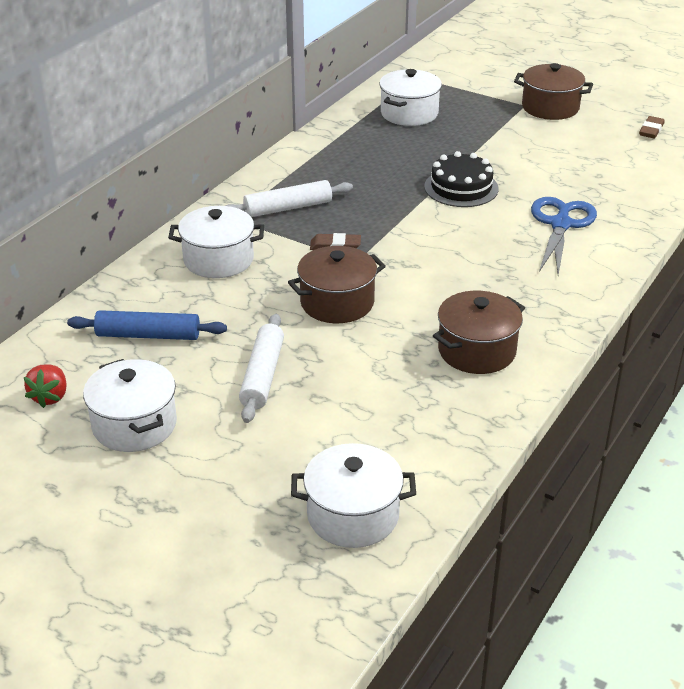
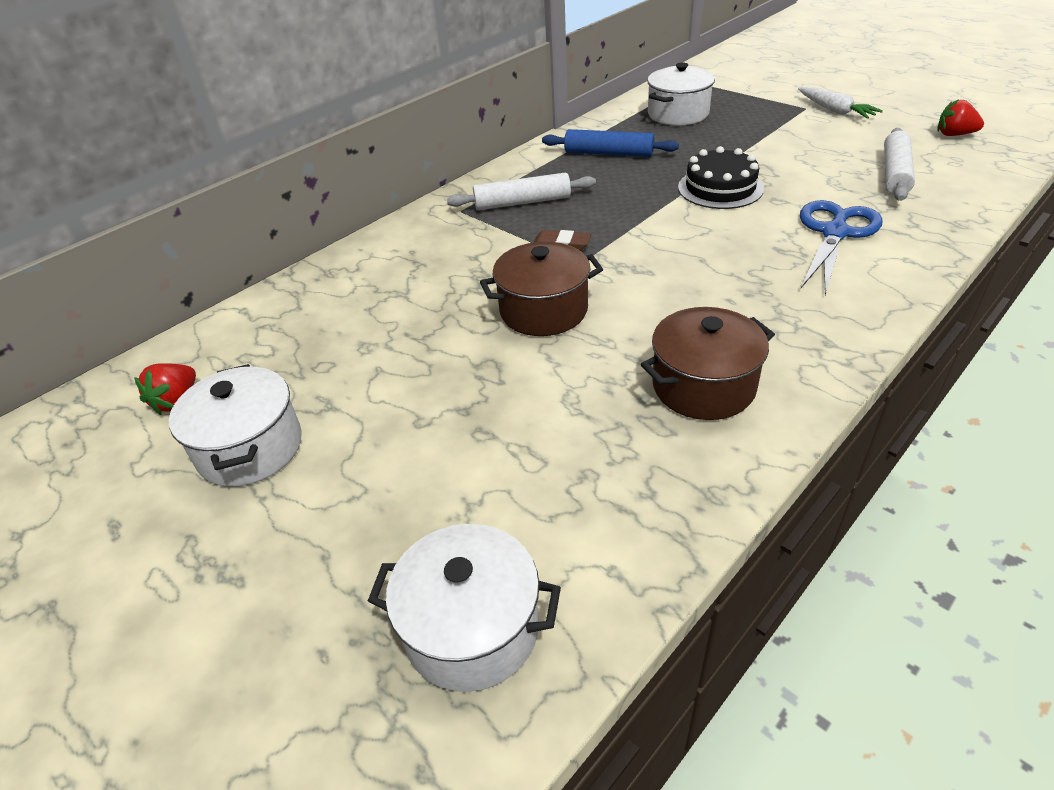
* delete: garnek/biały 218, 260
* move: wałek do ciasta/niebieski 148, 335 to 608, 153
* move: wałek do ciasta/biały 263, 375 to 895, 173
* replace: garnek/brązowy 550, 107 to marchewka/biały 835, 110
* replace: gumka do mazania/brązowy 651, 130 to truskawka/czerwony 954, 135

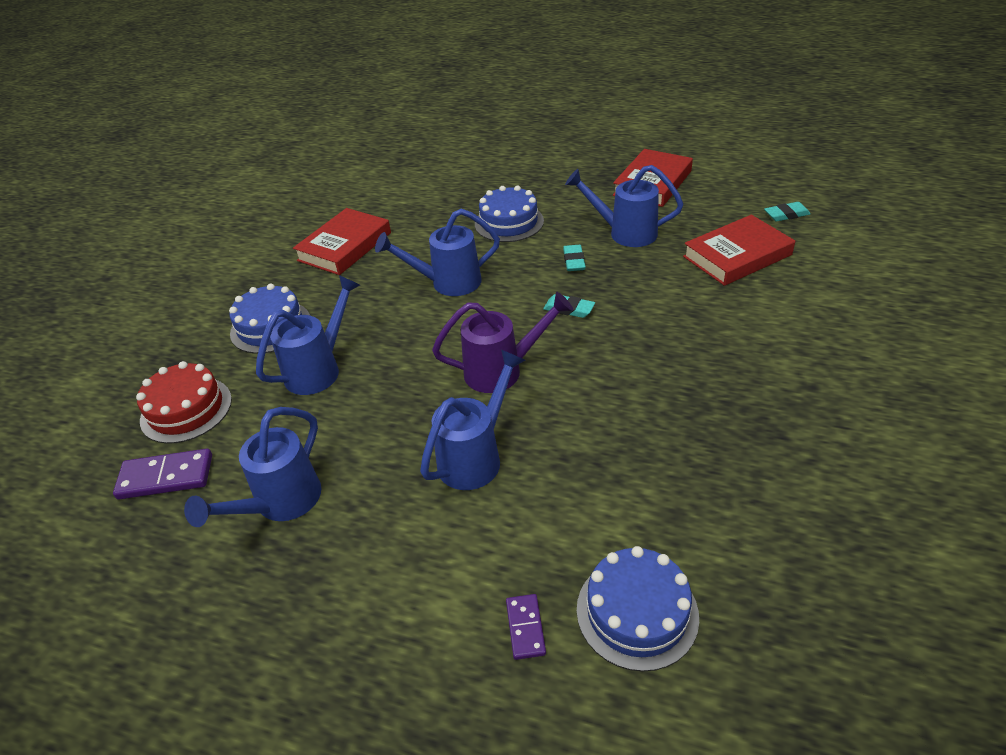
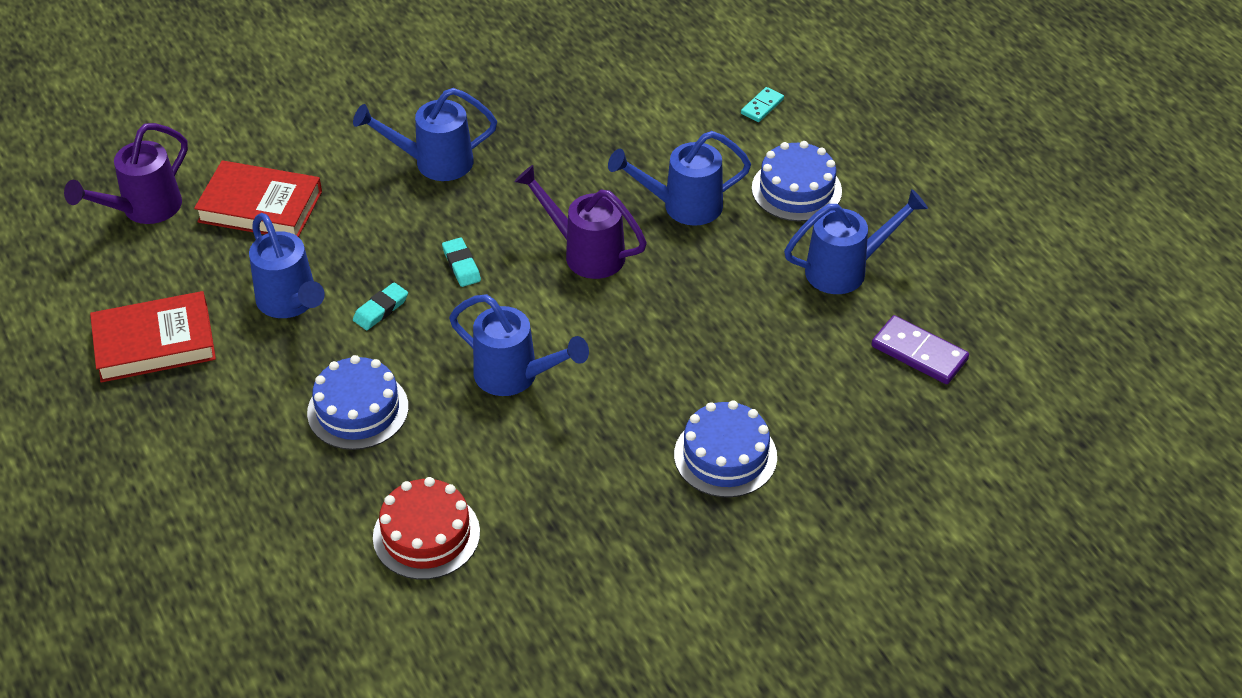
* delete: książka/czerwony 345, 246
* move: tort/czerwony 186, 409 to 426, 535
* move: konewka/niebieski 319, 369 to 434, 162
* move: tort/niebieski 637, 612 to 796, 189
* replace: gumka do mazania/turkusowy 786, 215 to konewka/fioletowy 144, 209
* recolor: kostka domina/fioletowy 525, 628 to kostka domina/turkusowy 762, 106

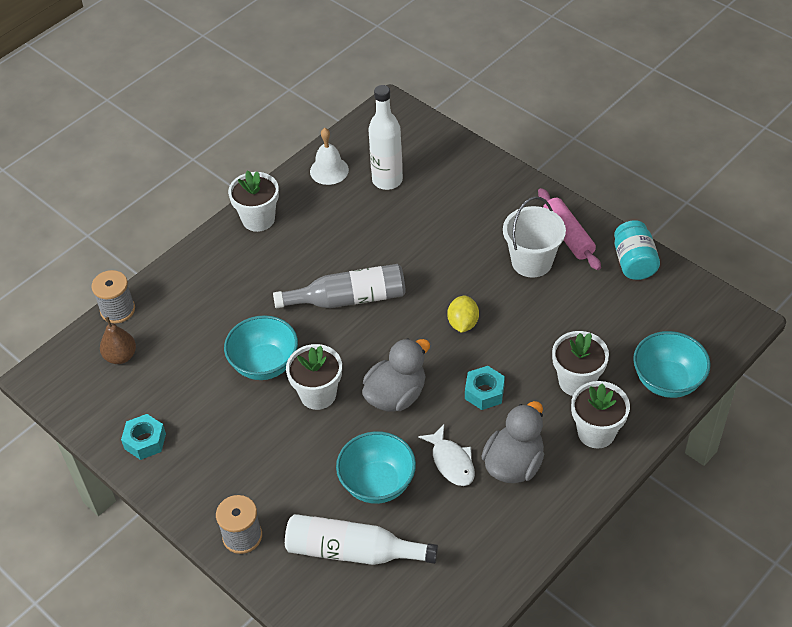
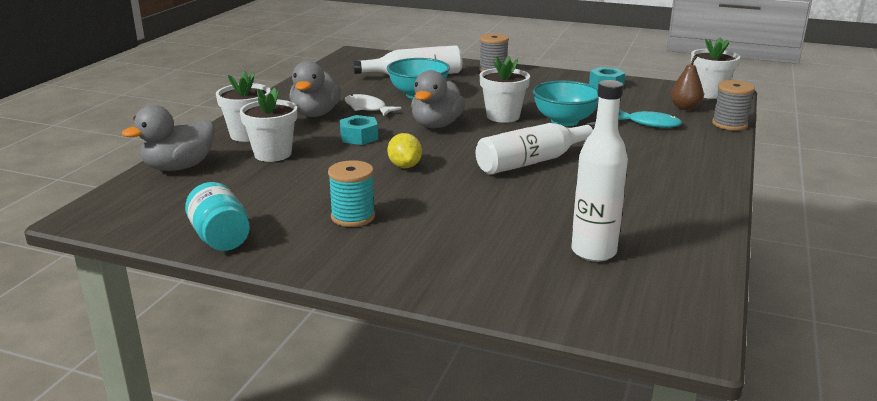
* delete: dzwonek/biały 329, 170
* delete: wałek do ciasta/różowy 567, 235
* insert: ryba/turkusowy 650, 124
* move: doniczka/biały 258, 219 to 709, 93
* replace: wiadro/biały 531, 262 to szpulka/turkusowy 353, 217
* replace: miska/turkusowy 667, 381 to kaczka/szary 179, 167
* recolor: butelka/szary 348, 299 to butelka/biały 533, 161

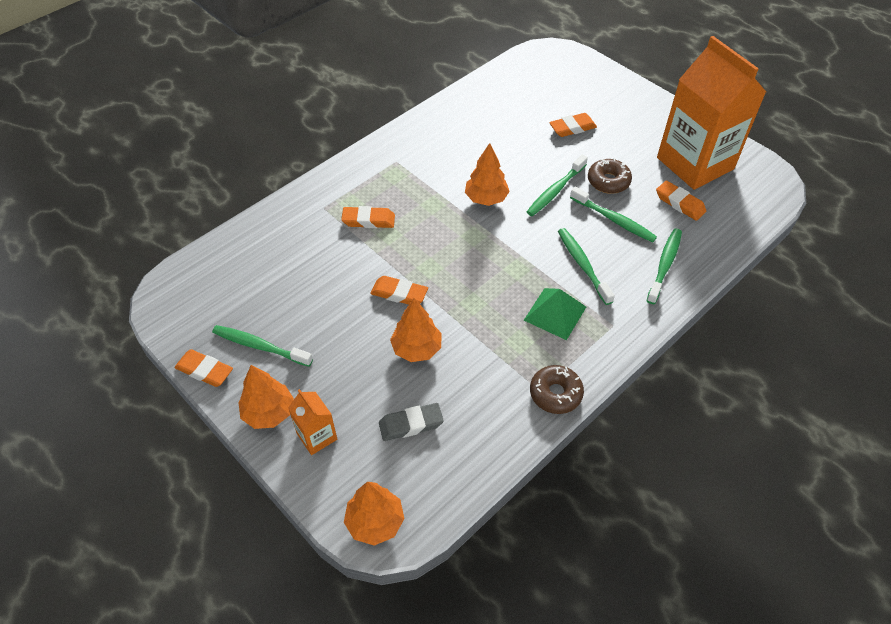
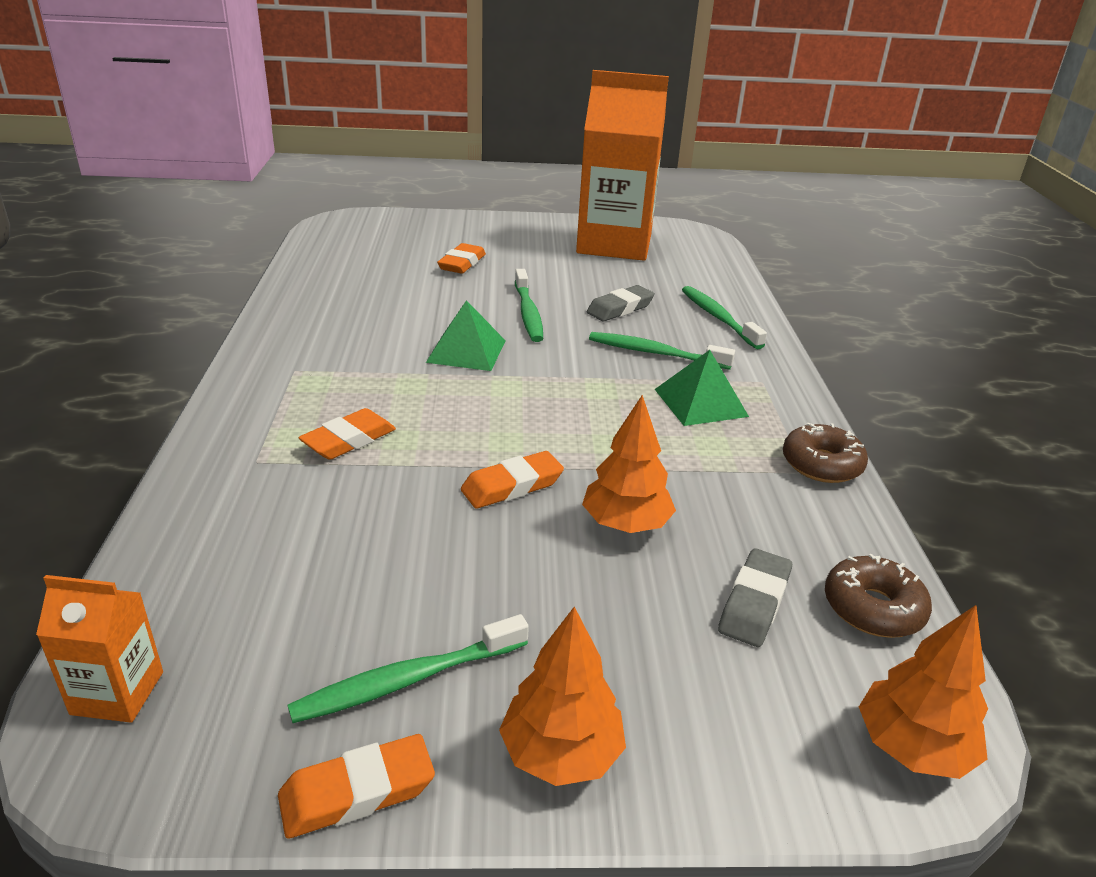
* delete: gumka do mazania/pomarańczowy 679, 203
* move: karton mleka/pomarańczowy 317, 436 to 117, 693
* move: donut/brązowy 608, 181 to 873, 608
* replace: drzewko/pomarańczowy 486, 198 to piramida/zielony 466, 351
* replace: szczoteczka do zębów/zielony 614, 220 to gumka do mazania/szary 620, 308

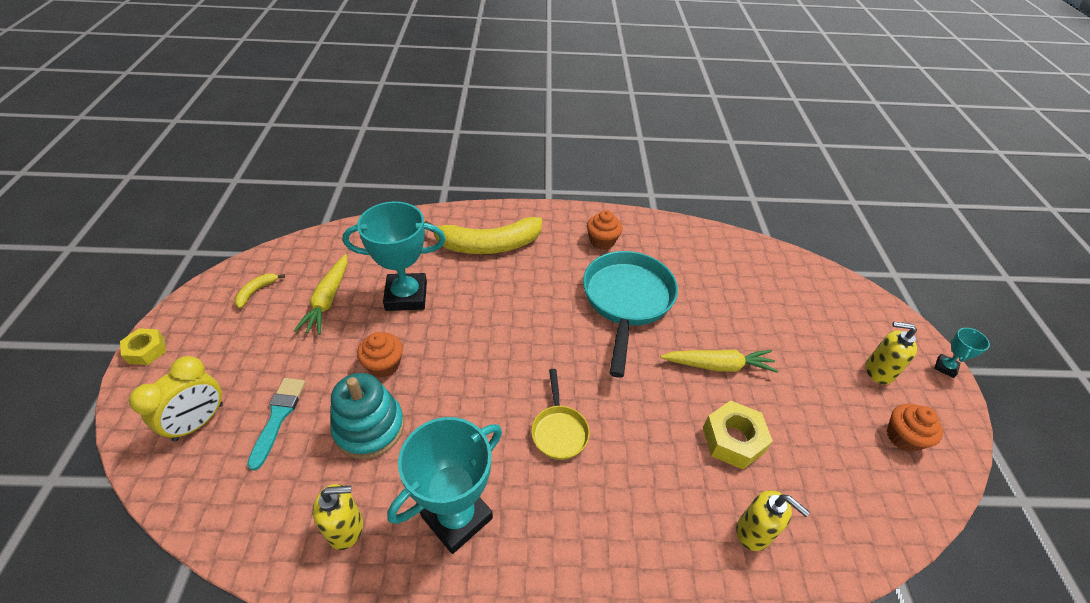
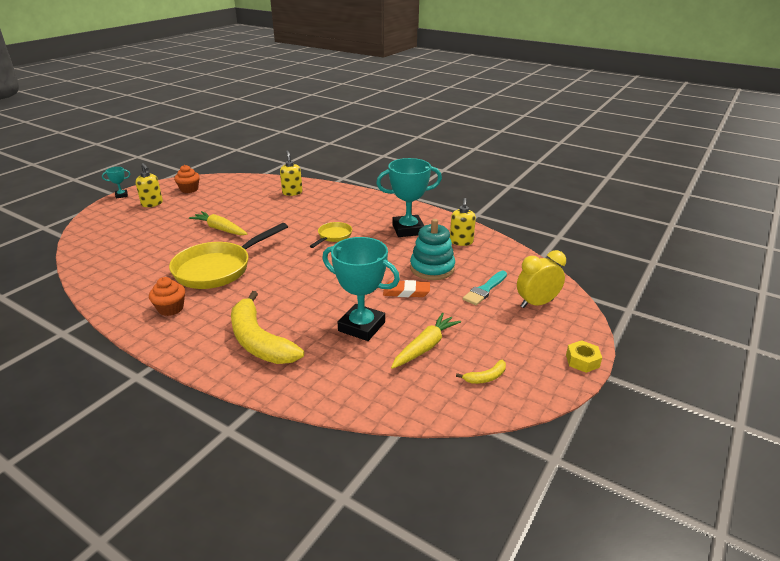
* delete: nakrętka/żółty 733, 440
* replace: muffinka/pomarańczowy 384, 365 to gumka do mazania/pomarańczowy 406, 292
* recolor: patelnia/turkusowy 626, 301 to patelnia/żółty 218, 269
* rotate: dozownik mydła/żółty 346, 528 = 461, 242 105 degrees counterclockwise
* rotate: banan/żółty 488, 245 = 259, 341 150 degrees counterclockwise

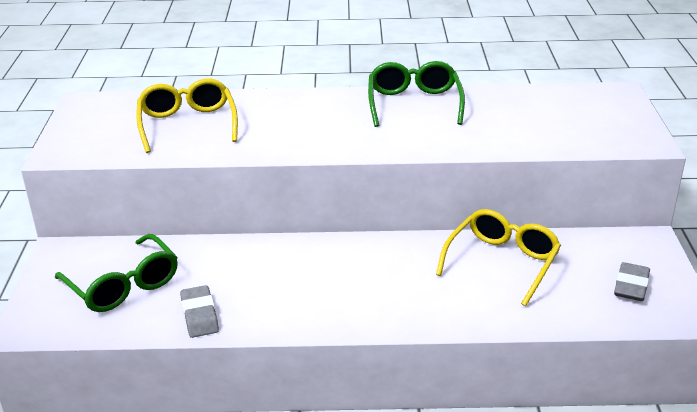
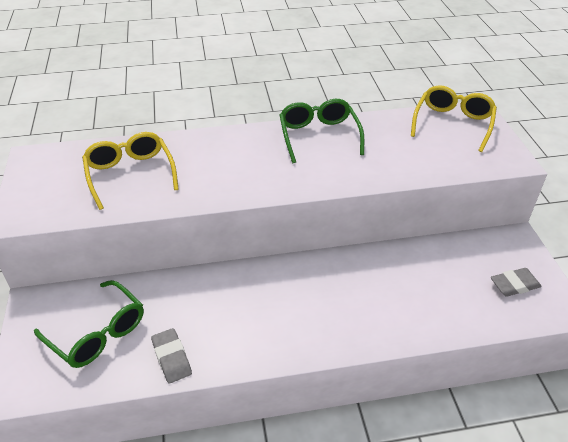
* move: okulary/żółty 502, 262 to 453, 123
* rotate: gumka do mazania/szary 631, 286 = 514, 285 60 degrees clockwise

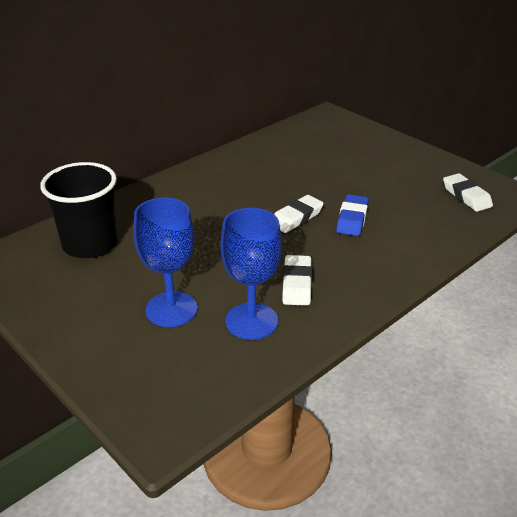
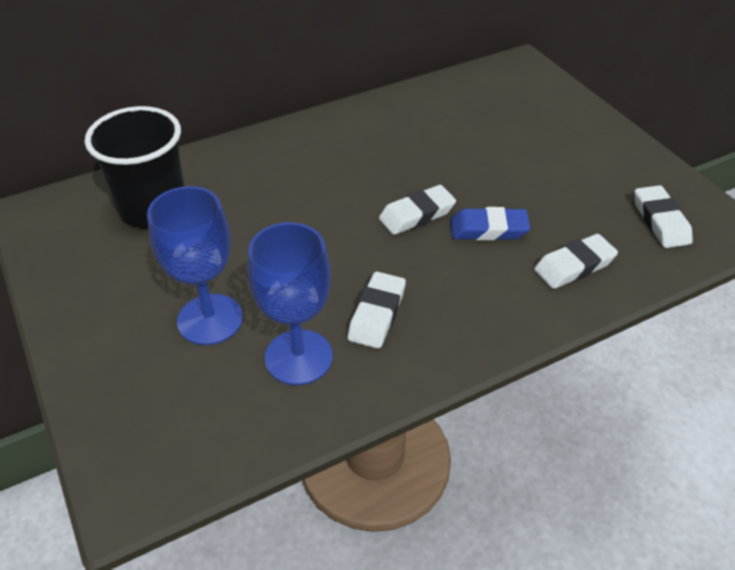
* insert: gumka do mazania/biały 574, 266
* rotate: gumka do mazania/niebieski 352, 219 = 488, 229 60 degrees clockwise

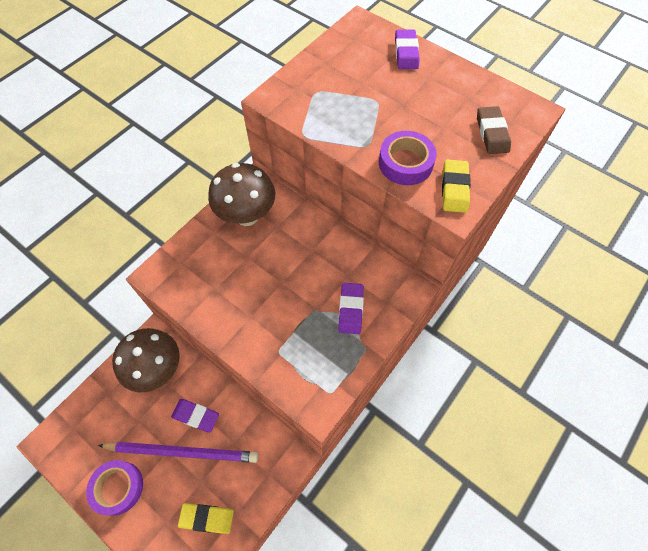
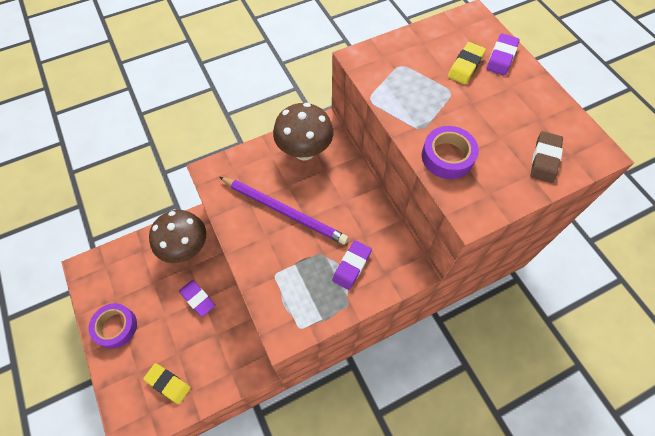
* move: ołówek/fioletowy 182, 452 to 284, 211
* move: gumka do mazania/żółty 454, 189 to 465, 66

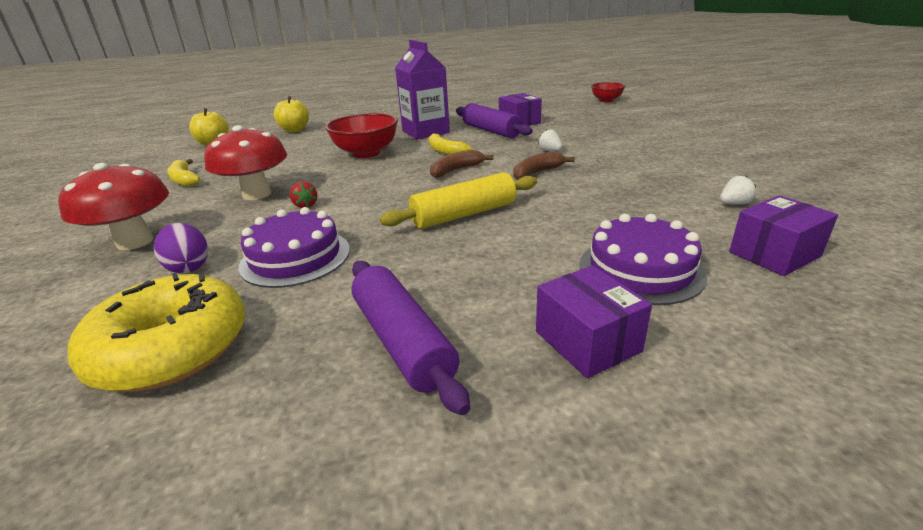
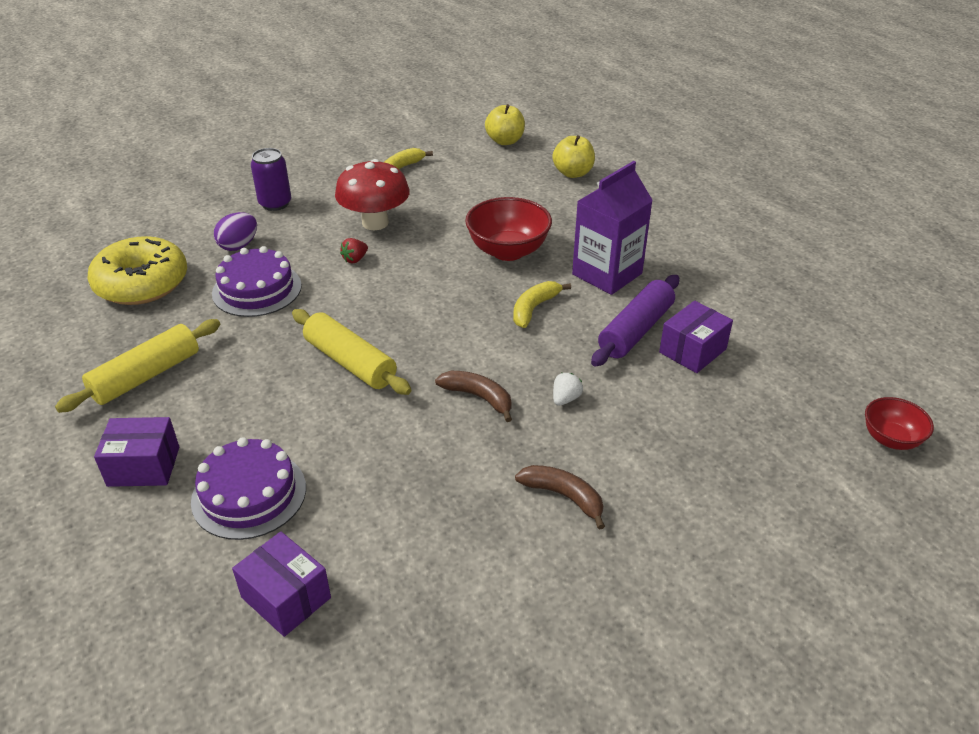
* delete: truskawka/biały 734, 204
* move: banan/brązowy 456, 170 to 564, 496
* replace: grzyb/czerwony 135, 242 to puszka/fioletowy 275, 203
* recolor: wałek do ciasta/fioletowy 402, 341 to wałek do ciasta/żółty 146, 376
* rotate: pudełko/fioletowy 587, 341 = 143, 466 45 degrees clockwise

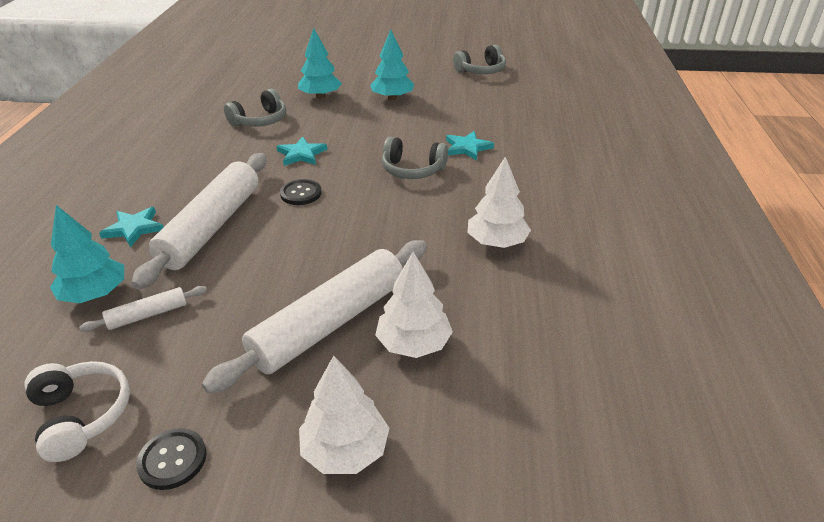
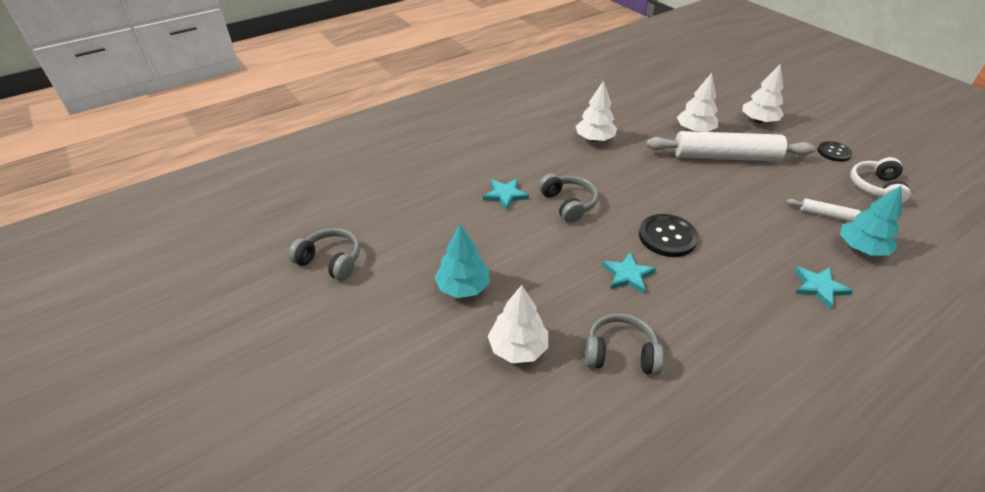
* delete: wałek do ciasta/biały 211, 227
* recolor: drzewko/turkusowy 320, 96 to drzewko/biały 518, 348
* resize: guzik/czarny 301, 193 = 667, 237 x1.55

